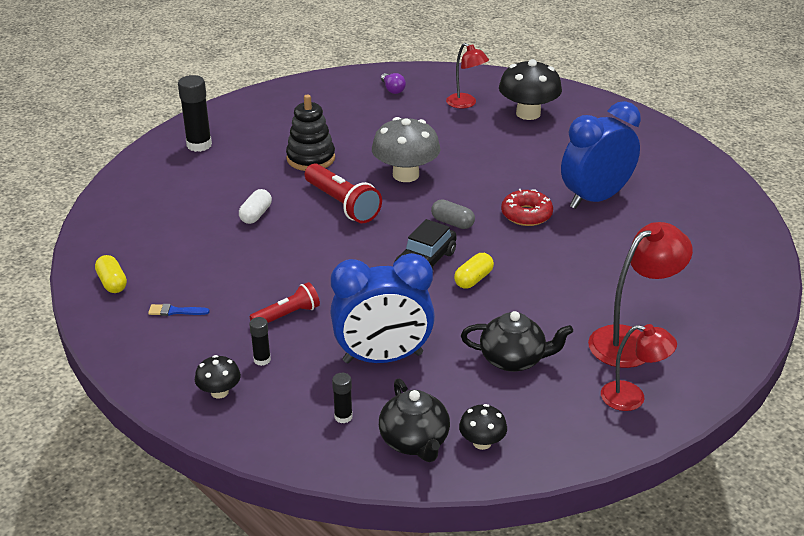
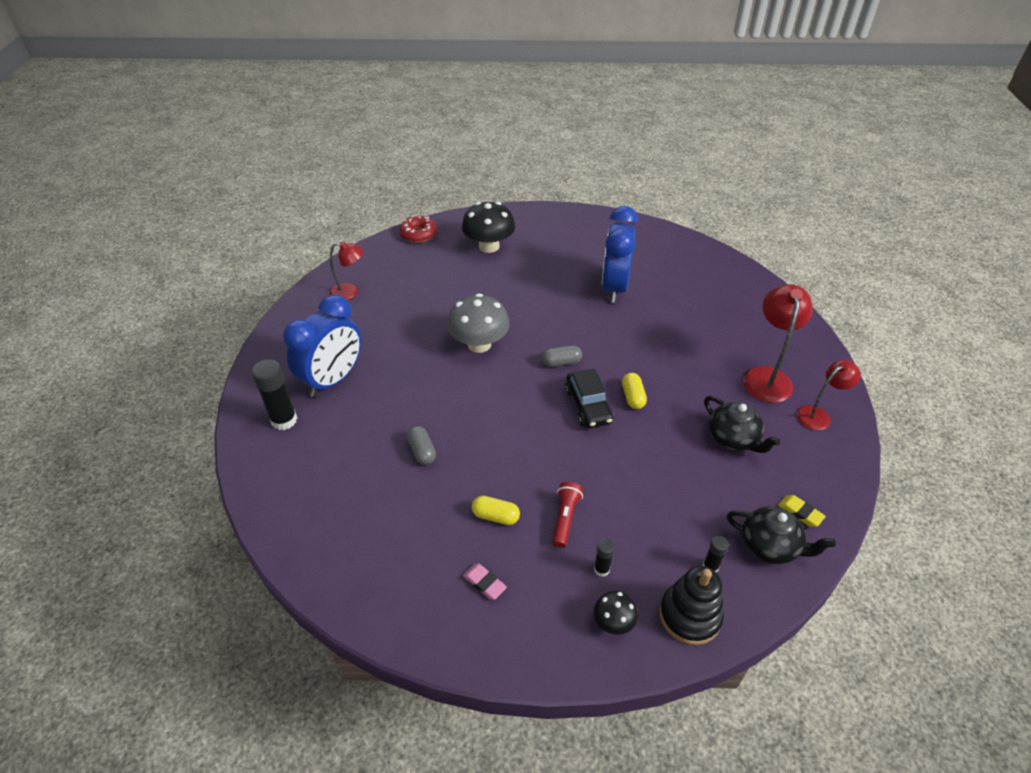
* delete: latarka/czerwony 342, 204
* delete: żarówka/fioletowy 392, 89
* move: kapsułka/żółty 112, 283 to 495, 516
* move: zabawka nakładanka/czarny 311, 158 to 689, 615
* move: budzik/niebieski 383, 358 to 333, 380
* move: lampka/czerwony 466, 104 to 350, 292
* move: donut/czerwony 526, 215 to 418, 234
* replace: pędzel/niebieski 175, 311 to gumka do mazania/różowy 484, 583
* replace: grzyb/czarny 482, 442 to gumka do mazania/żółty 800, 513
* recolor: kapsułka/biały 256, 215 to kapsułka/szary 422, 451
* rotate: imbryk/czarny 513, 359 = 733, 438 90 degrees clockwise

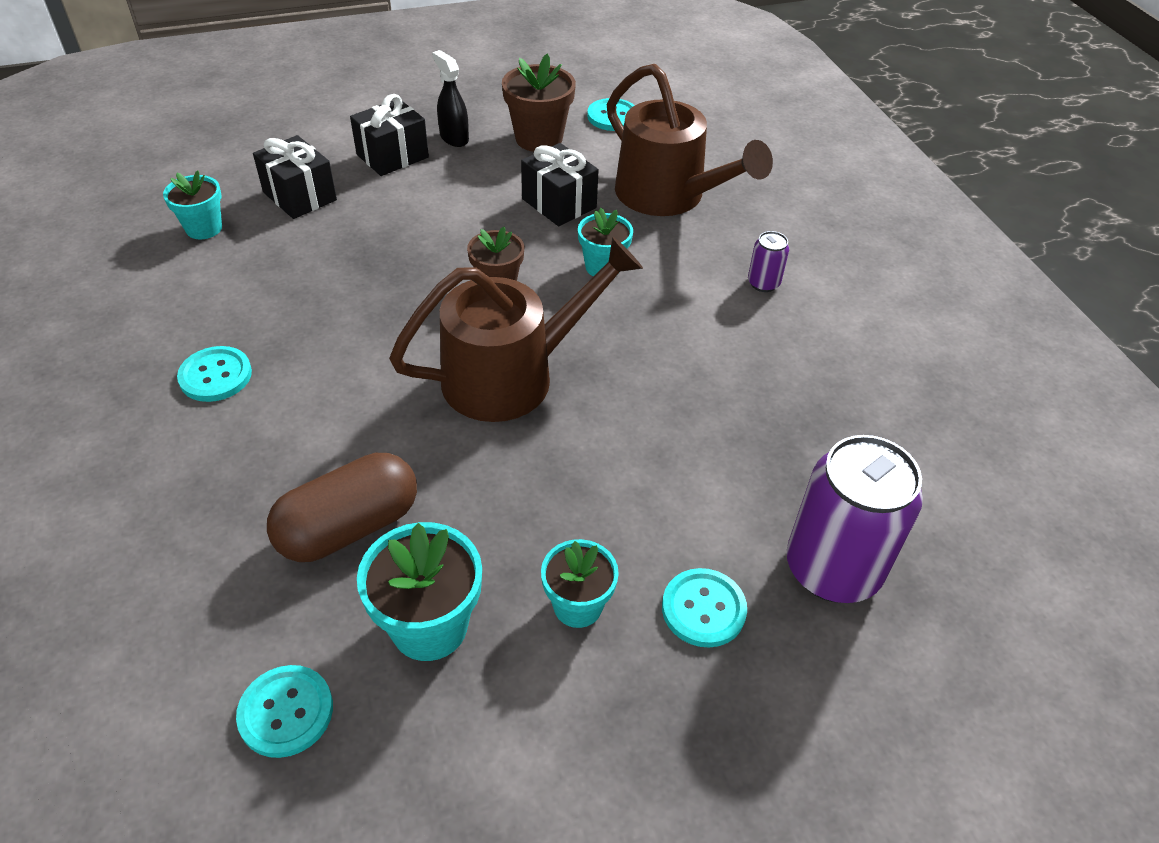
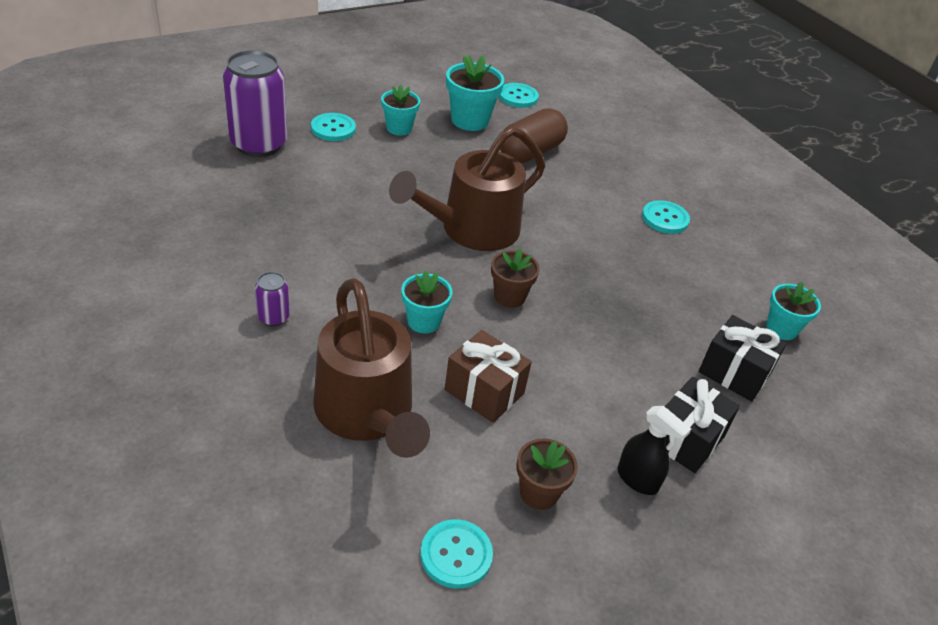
* recolor: prezent/czarny 559, 203 to prezent/brązowy 484, 391
* rotate: konewka/brązowy 669, 197 = 368, 414 150 degrees counterclockwise
* resize: doniczka/brązowy 539, 139 = 539, 493 x0.66

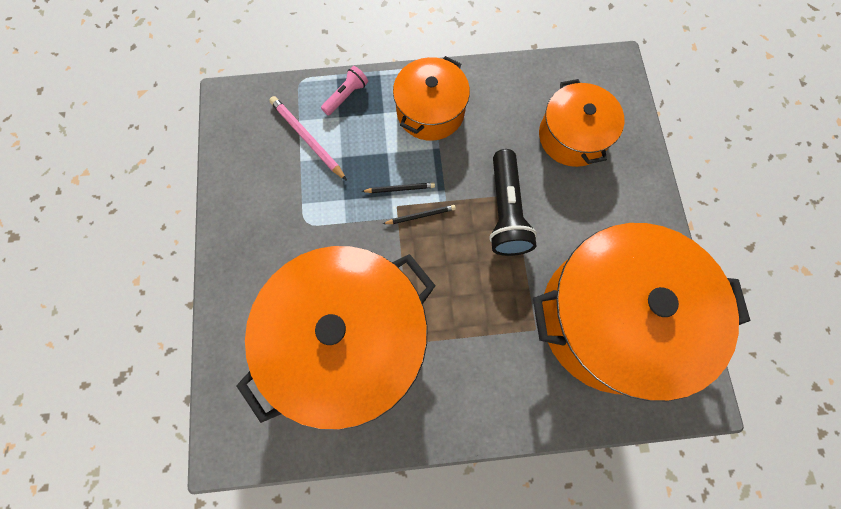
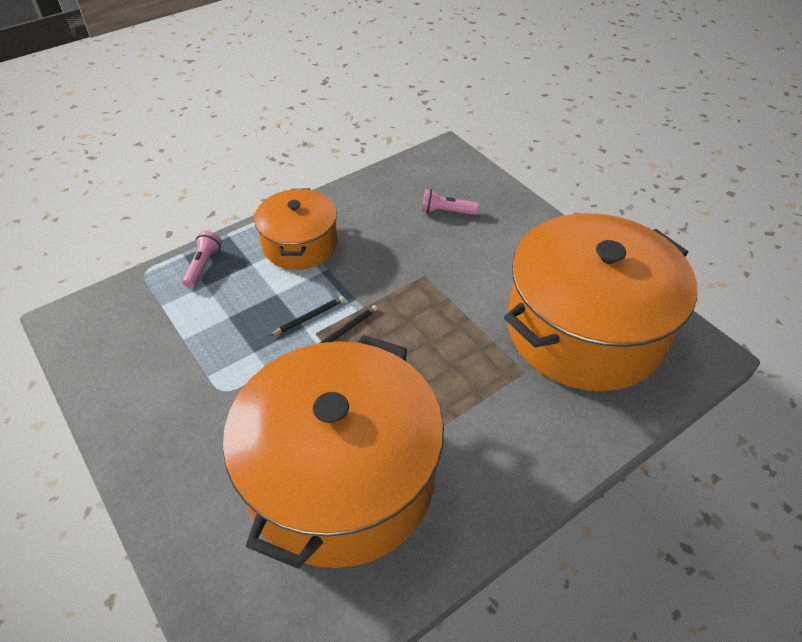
* delete: ołówek/różowy 307, 139
* delete: latarka/czarny 506, 212
* replace: garnek/pomarańczowy 572, 136 to latarka/różowy 446, 211

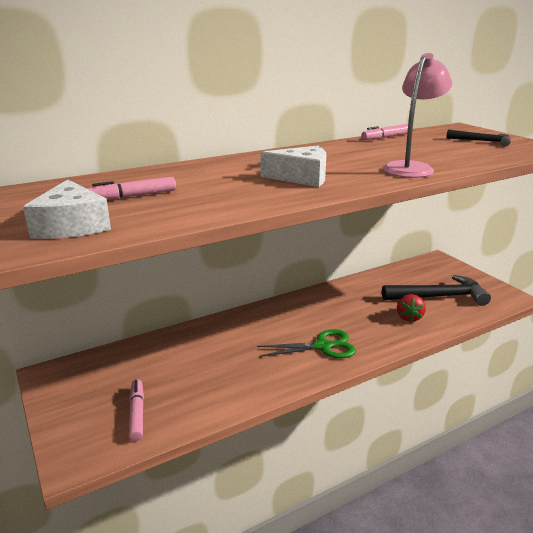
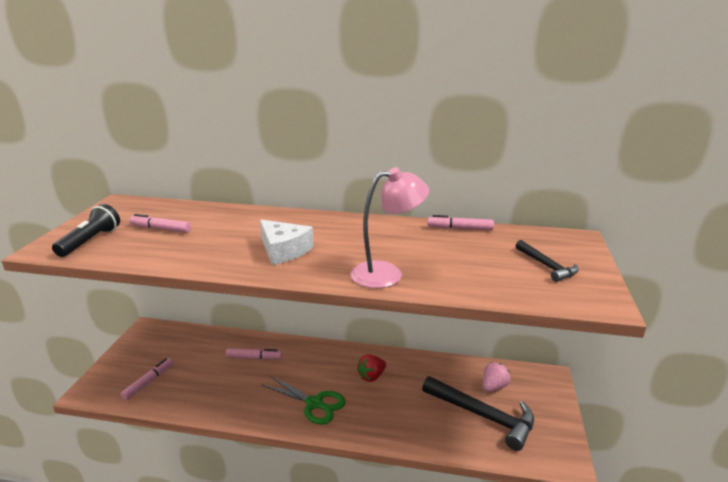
* insert: flamaster/różowy 254, 358
* insert: truskawka/różowy 493, 387
* move: truskawka/czerwony 409, 317 to 371, 376
* replace: ser/biały 72, 225 to latarka/czarny 90, 241

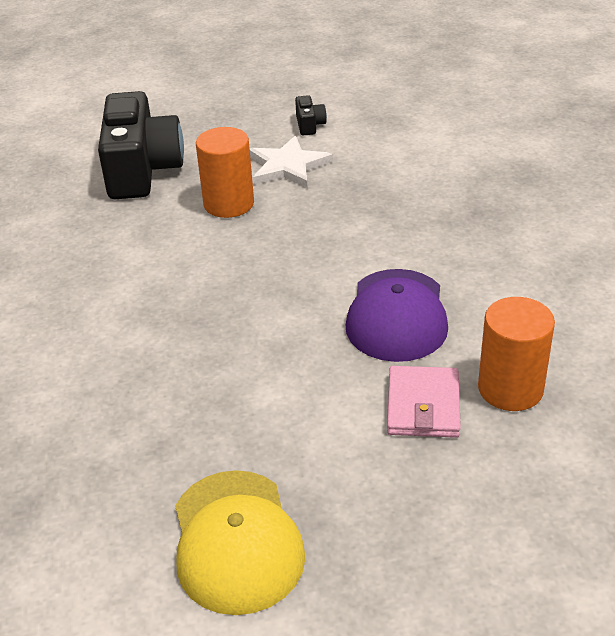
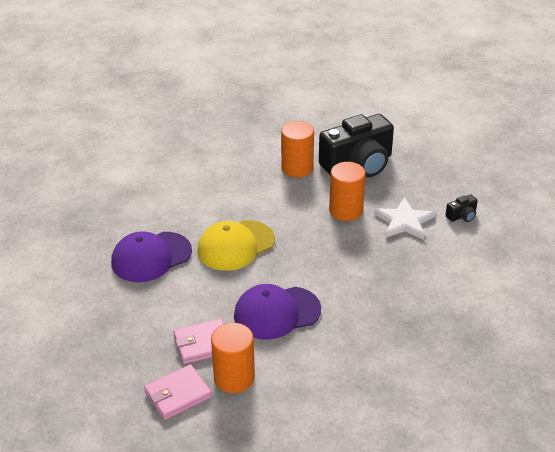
* insert: czapka/fioletowy 151, 257
* insert: portfel/różowy 178, 394
* insert: walec/pomarańczowy 297, 168
* move: czapka/żółty 236, 541 to 235, 245

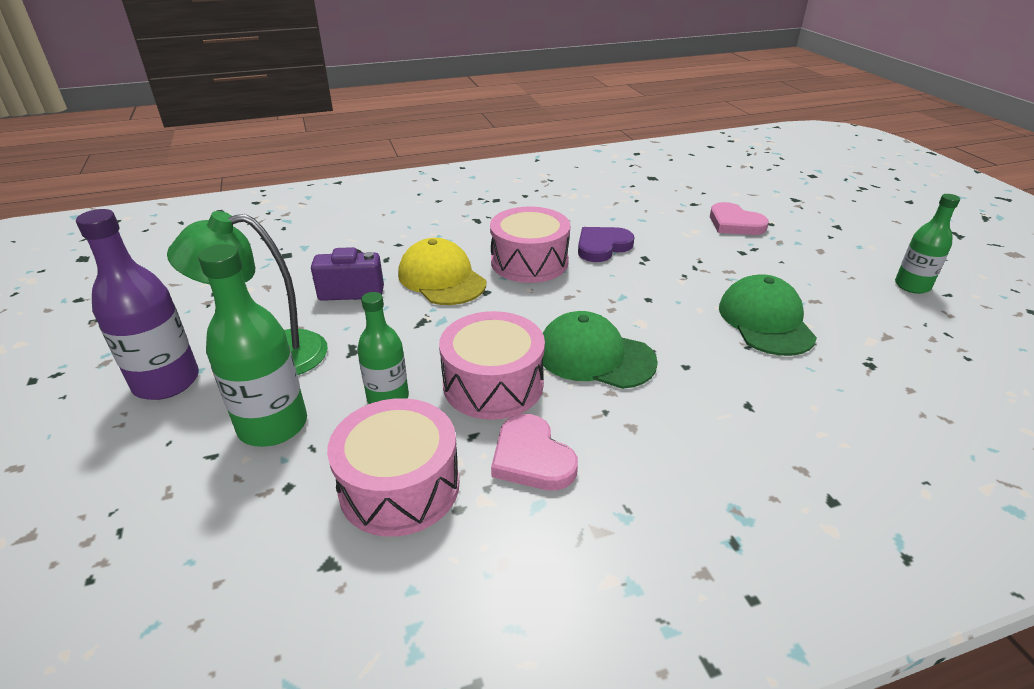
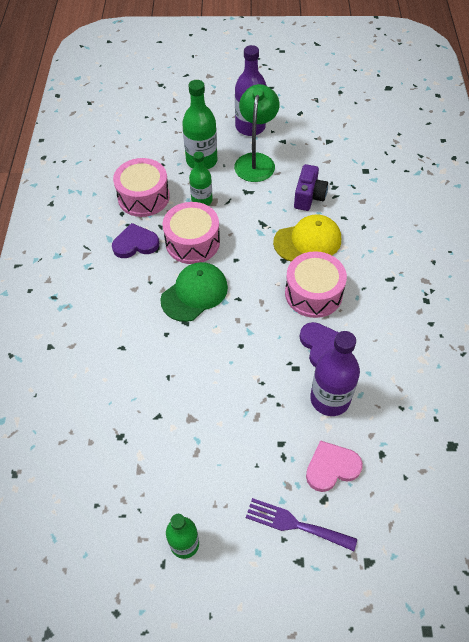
* delete: czapka/zielony 765, 321
* insert: widelec/fioletowy 295, 524
* insert: butelka/fioletowy 330, 399
* recolor: serce/różowy 531, 458 to serce/fioletowy 135, 244

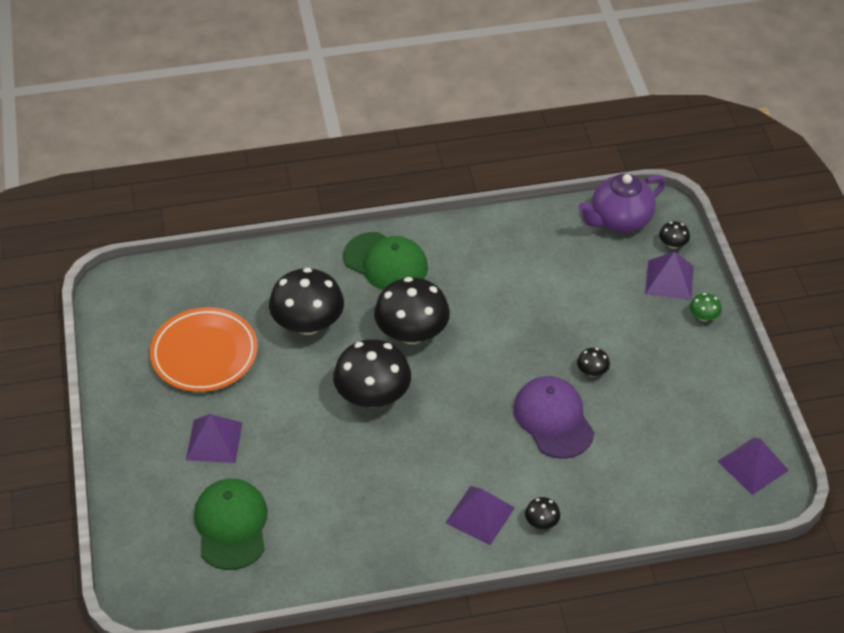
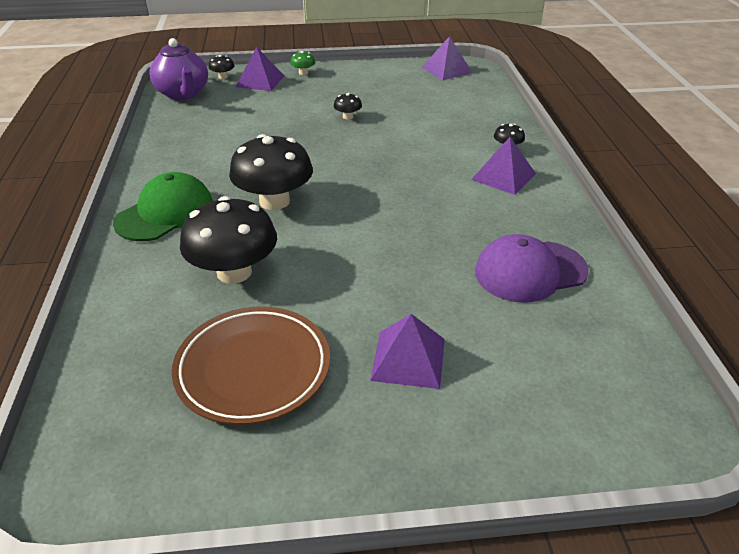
* delete: czapka/zielony 231, 525
* delete: grzyb/czarny 373, 396
* move: czapka/fioletowy 553, 419 to 530, 271
* recolor: talerz/pomarańczowy 204, 354 to talerz/brązowy 253, 368

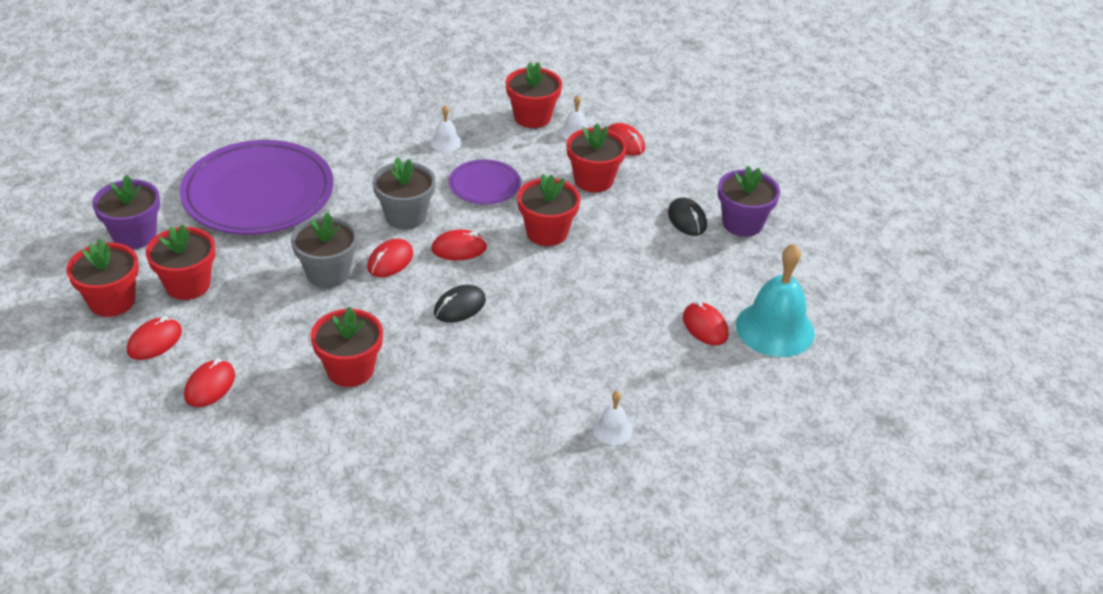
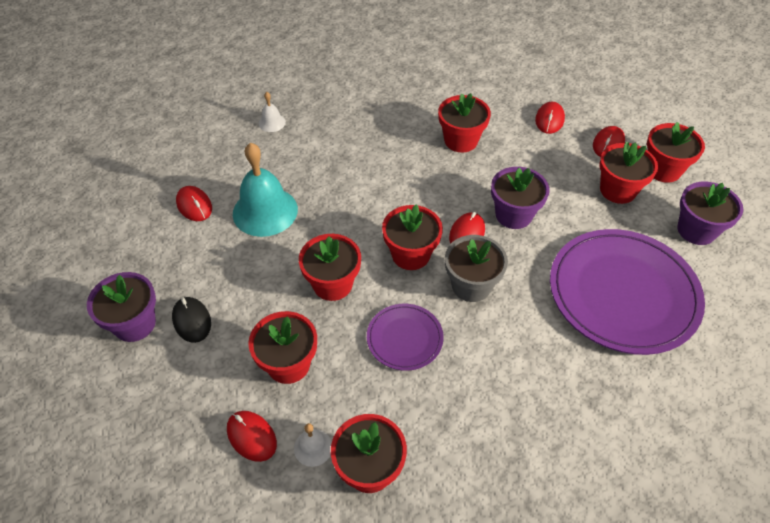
* delete: dzwonek/biały 446, 142
* delete: myszka/czarny 459, 306
* move: dzwonek/turkusowy 775, 329 to 265, 211
* replace: myszka/czerwony 459, 248 to doniczka/czerwony 411, 254
* recolor: doniczka/szary 328, 273 to doniczka/fioletowy 513, 215

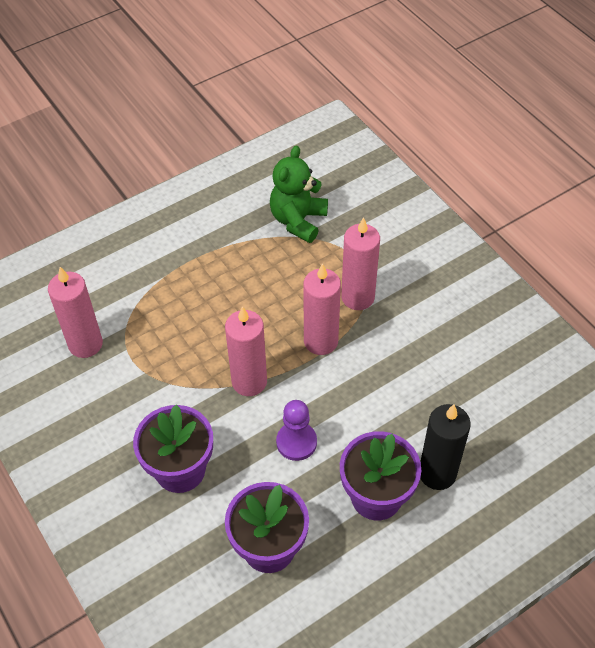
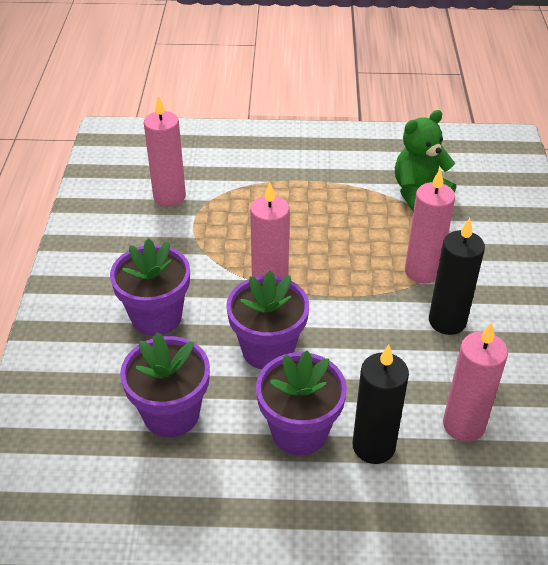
* insert: świeca/czarny 447, 321
* move: świeca/różowy 321, 341 to 463, 425
* replace: pionek/fioletowy 296, 442 to doniczka/fioletowy 268, 350

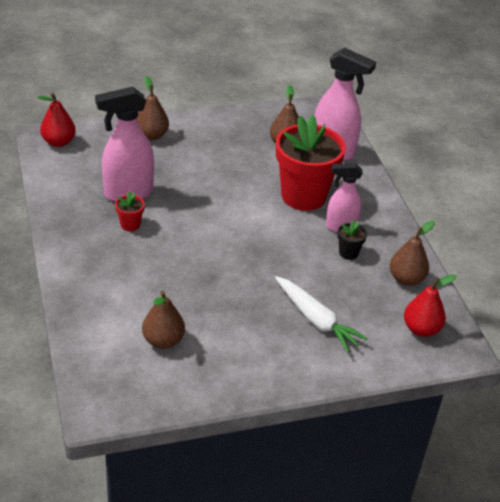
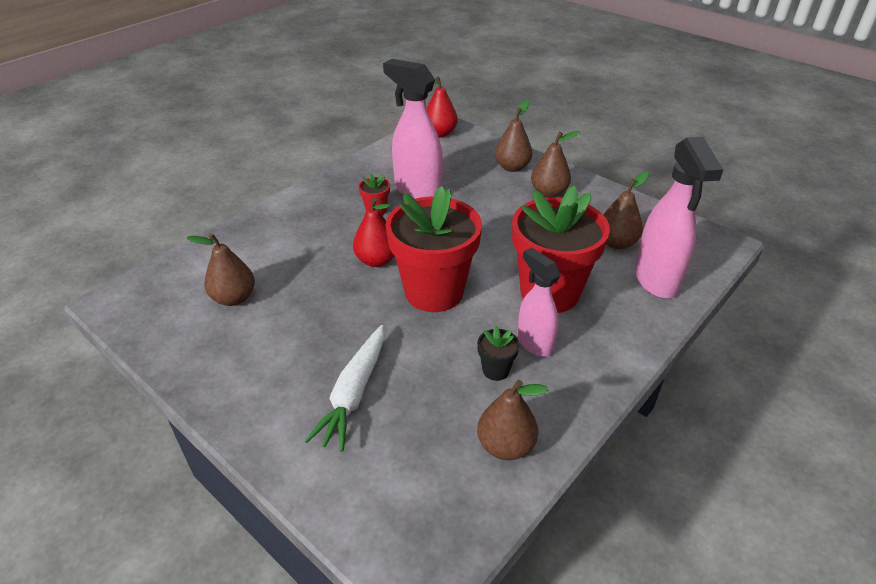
* insert: doniczka/czerwony 434, 292
* insert: gruszka/brązowy 549, 192
* move: gruszka/czerwony 421, 329 to 376, 260

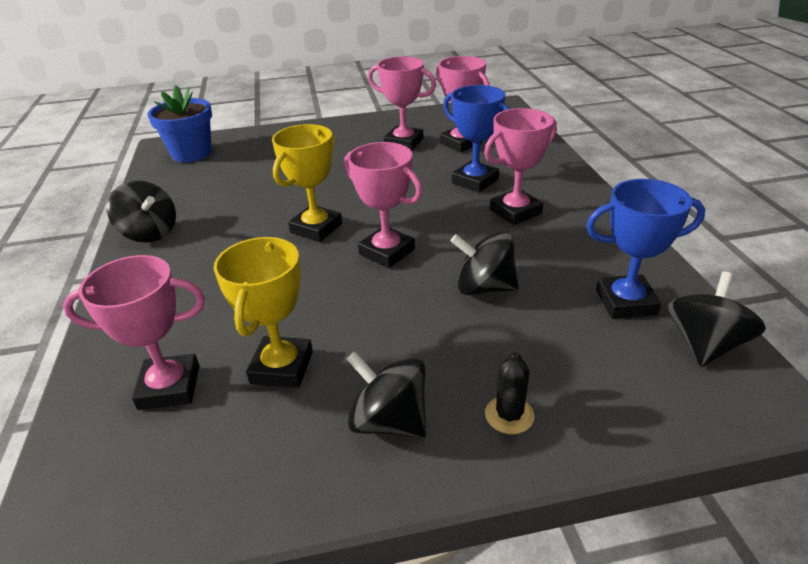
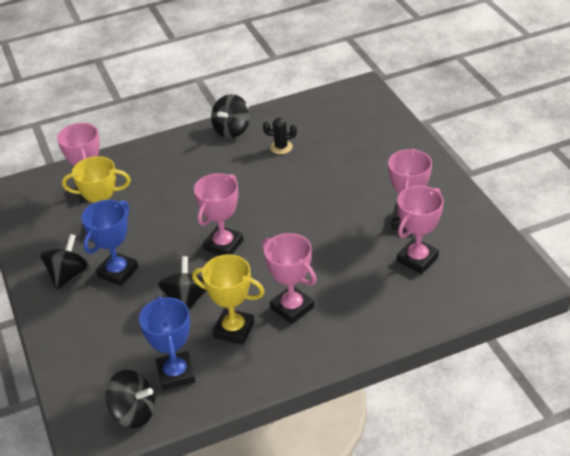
* delete: doniczka/niebieski 191, 153
* move: puchar/żółty 316, 228 to 234, 330
* move: puchar/niebieski 475, 181 to 118, 272
* move: kaktus/czarny 509, 415 to 281, 147

